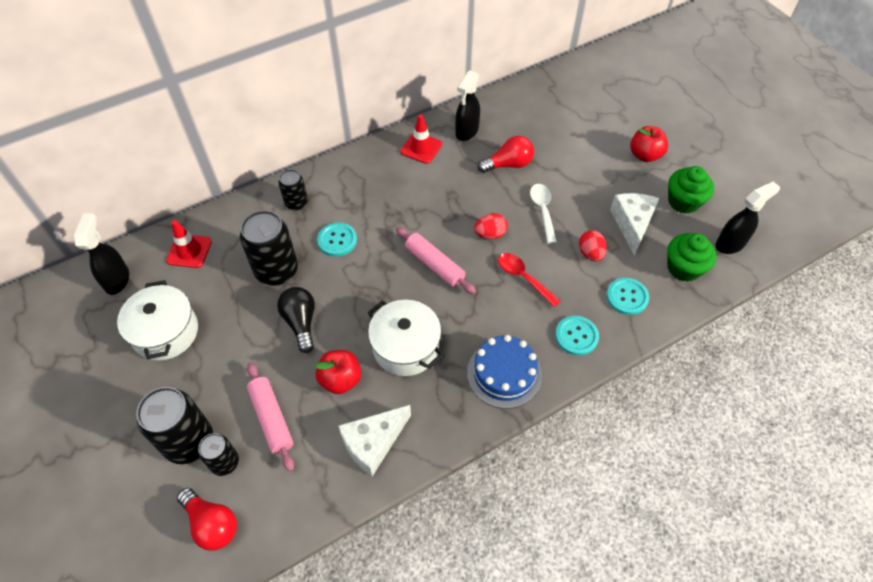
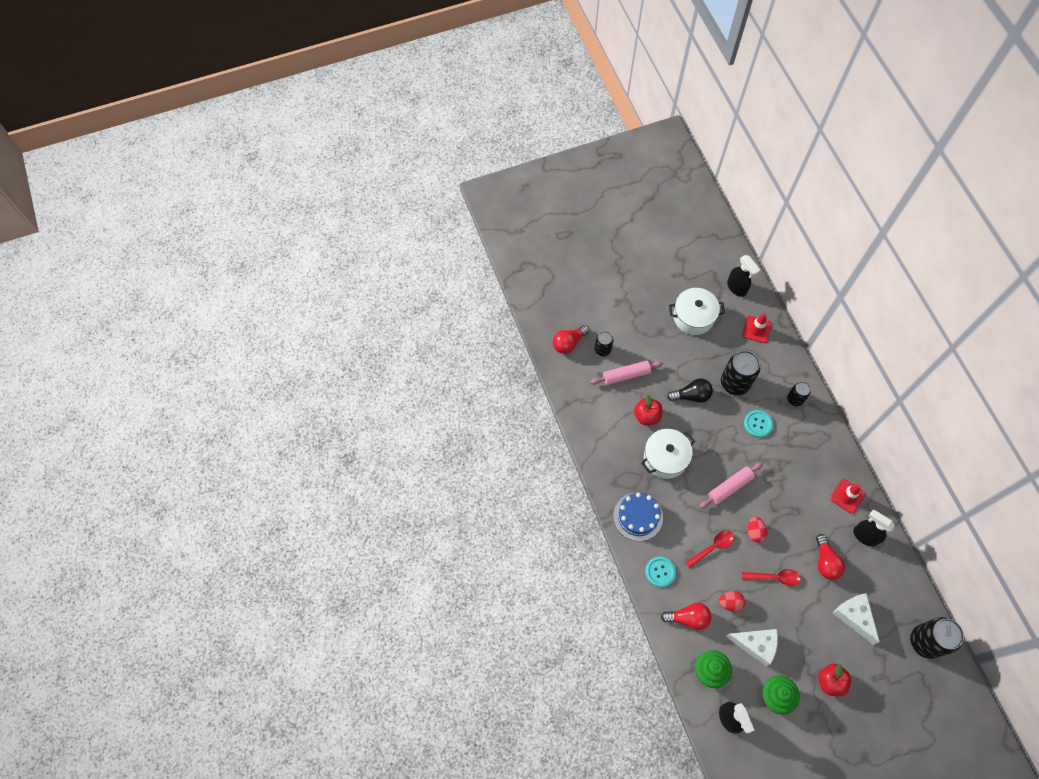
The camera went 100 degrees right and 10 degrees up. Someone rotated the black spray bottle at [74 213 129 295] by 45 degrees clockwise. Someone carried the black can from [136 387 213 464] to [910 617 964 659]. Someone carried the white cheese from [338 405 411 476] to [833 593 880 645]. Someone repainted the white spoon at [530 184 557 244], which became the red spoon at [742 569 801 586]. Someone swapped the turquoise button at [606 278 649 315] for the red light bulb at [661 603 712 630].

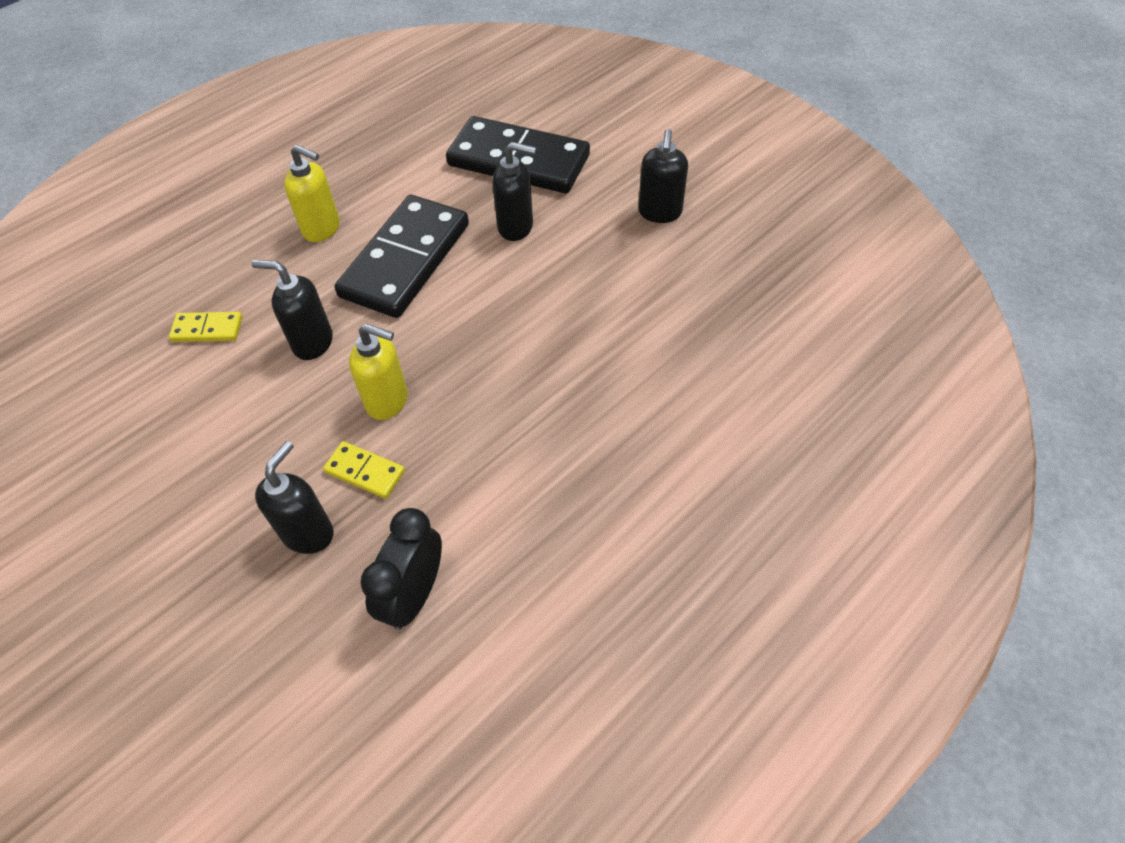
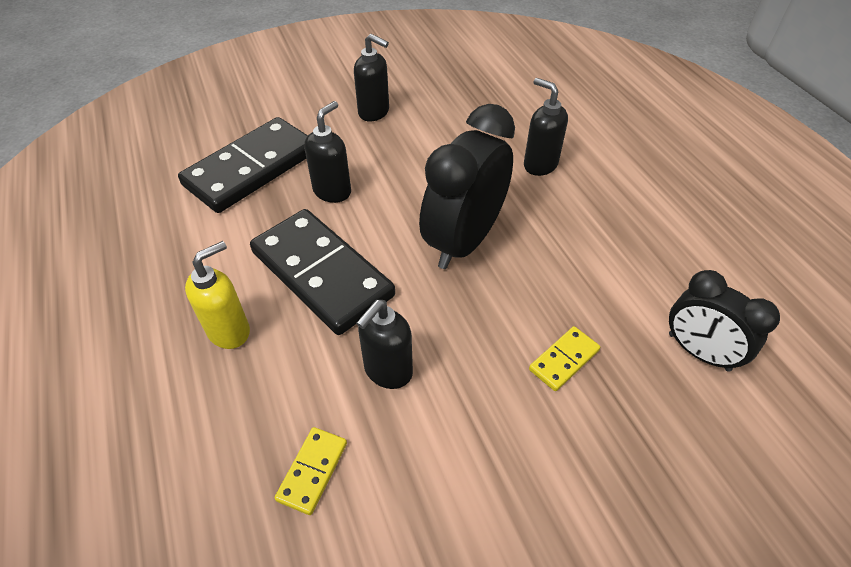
The camera went 70 degrees left and 5 degrees down. Someone carried the black soap dispenser from [255 441 334 554] to [524 78 568 176]. Someone took away the yellow soap dispenser at [349 324 408 420]. Someone put down the black clock at [419 104 515 269].

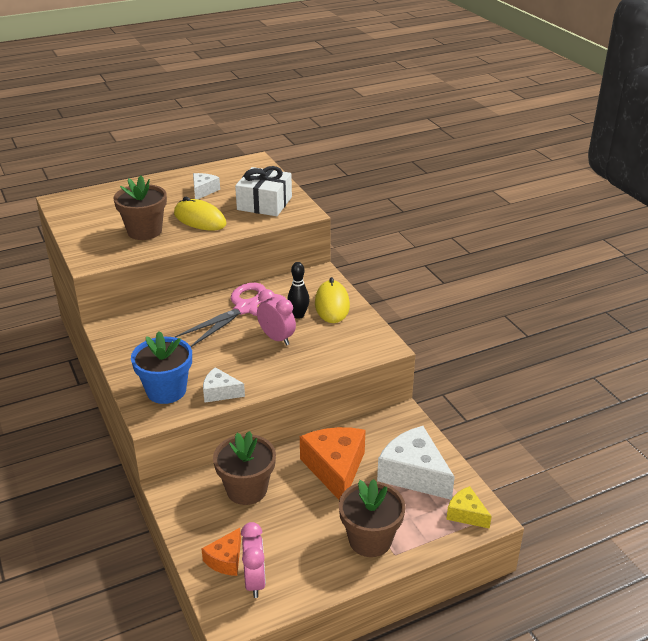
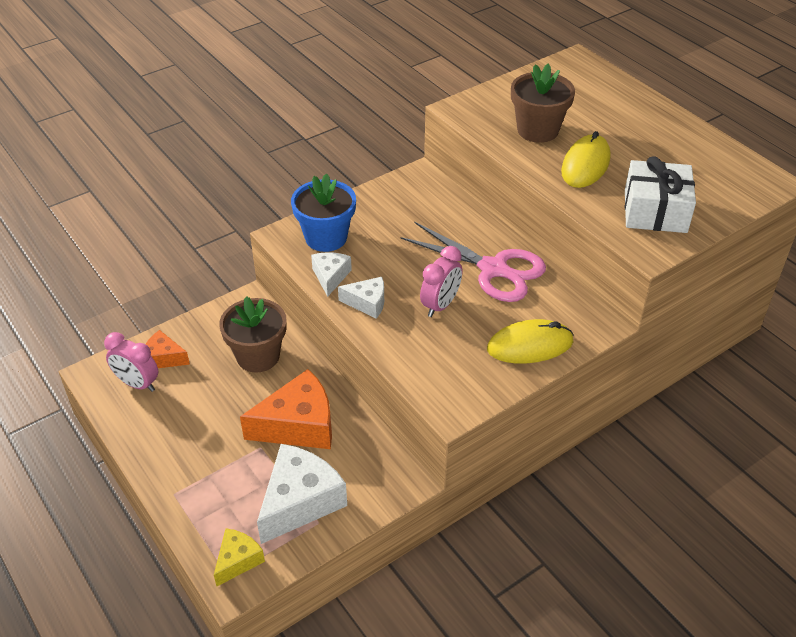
The camera went 80 degrees right and 10 degrees up. Someone carried the white cheese from [193 173 220 199] to [338 277 384 319]. Someone rotated the pink clock at [241 522 266 598] by 45 degrees clockwise. Someone took away the black bowling pin at [288 262 310 319]. Someone took away the brown flower pot at [339 479 406 557].

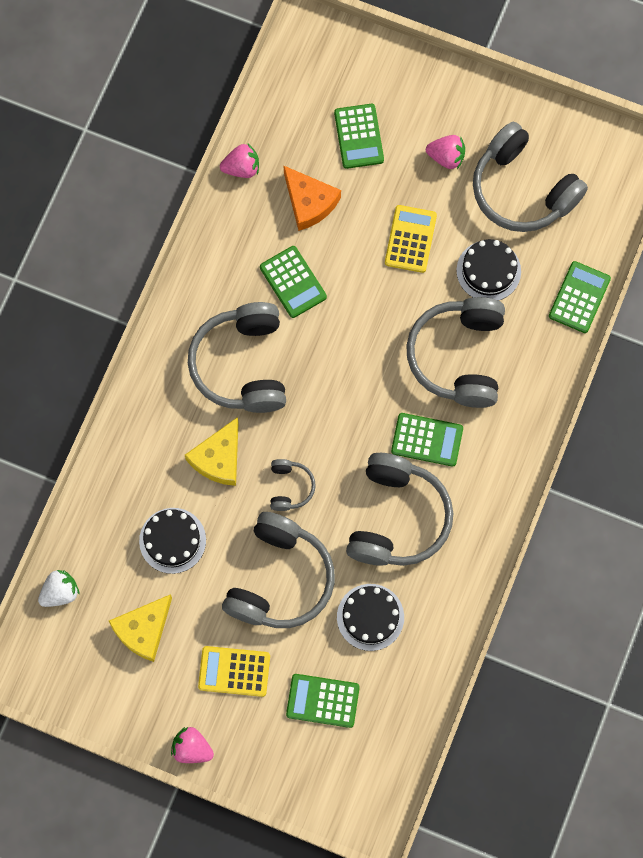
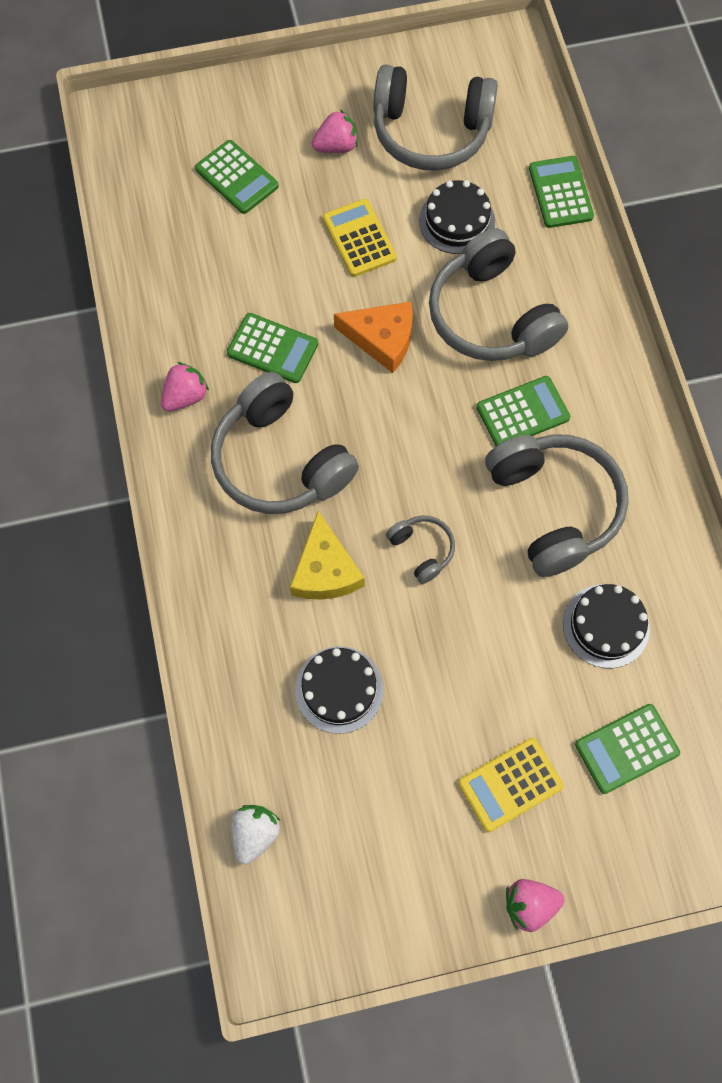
The camera went 35 degrees left and 5 degrees down. Someone took away the yellow cheese at [109 594 172 662]. Someone carried the pink strawberry from [220 144 259 178] to [161 362 209 411]. Someone took away the grey headphones at [222 512 335 628]. Someone carried the orange cheese from [283 165 341 231] to [334 302 413 373].

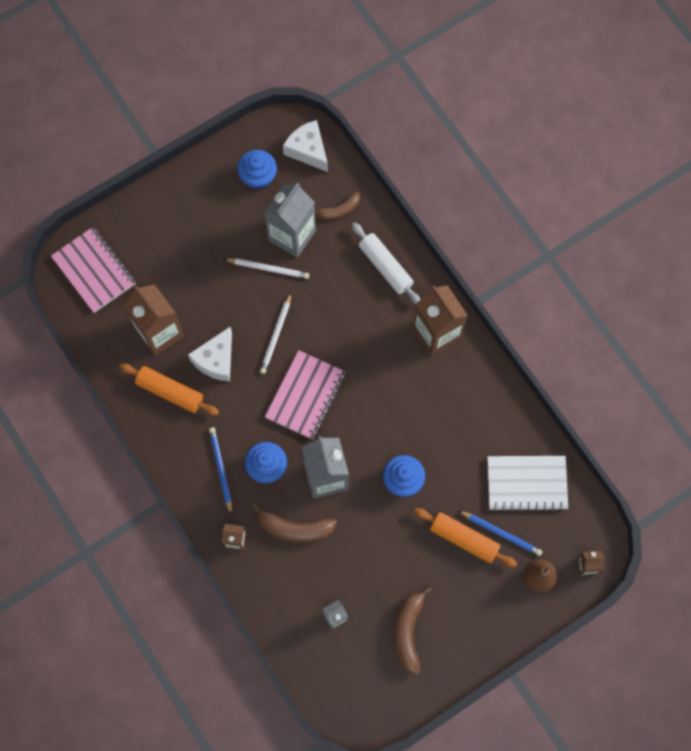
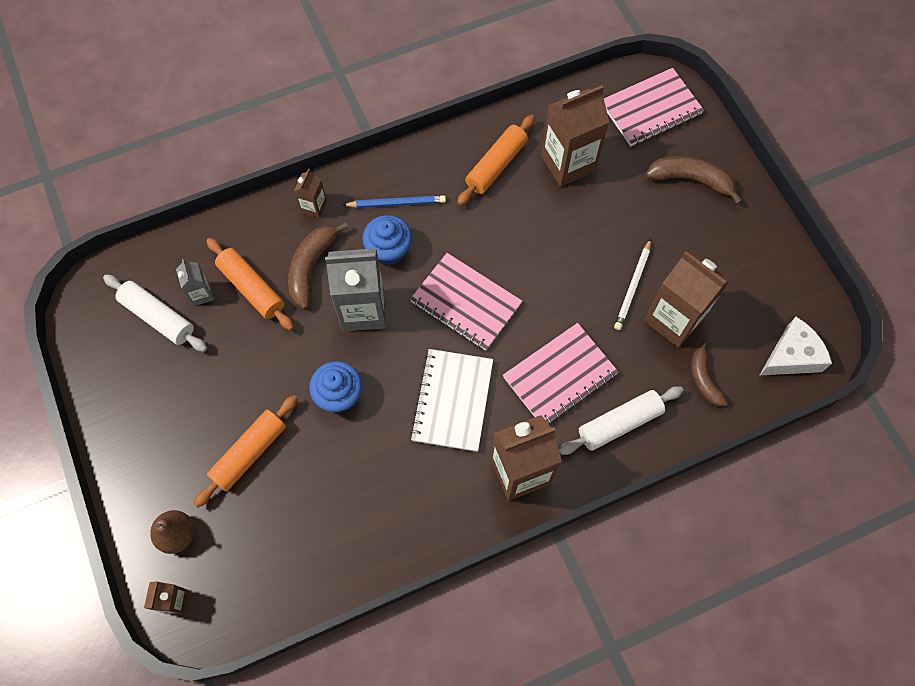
The camera went 100 degrees right and 5 degrees down. Someone took away the white cheese at [188 327 232 381]. Someone took away the blue cupcake at [237 150 277 190]. Someone took away the white pencil at [260 293 291 374]. Someone repainted the grey carton at [264 182 316 258], which became the brown carton at [644 251 730 348]. Someone carried the brown banana from [394 585 432 675] to [646 156 743 204]. Someone took away the blue pencil at [459 511 543 556]. Someone carried the white notebook from [487 456 568 512] to [410 349 493 452]. Someone put down the white rolling pin at [103 274 207 352]. Someone put down the orange rolling pin at [206 238 294 330]. Someone put down the pink notebook at [503 323 619 425].

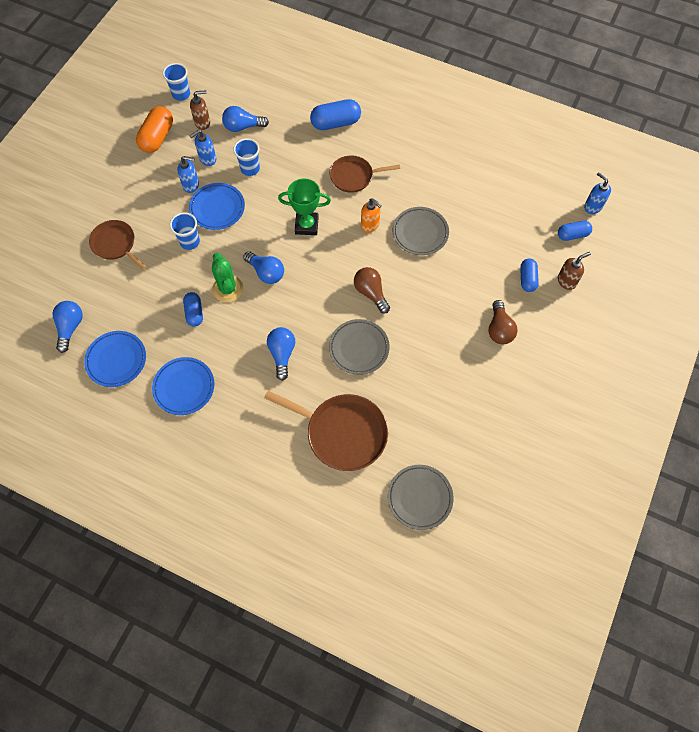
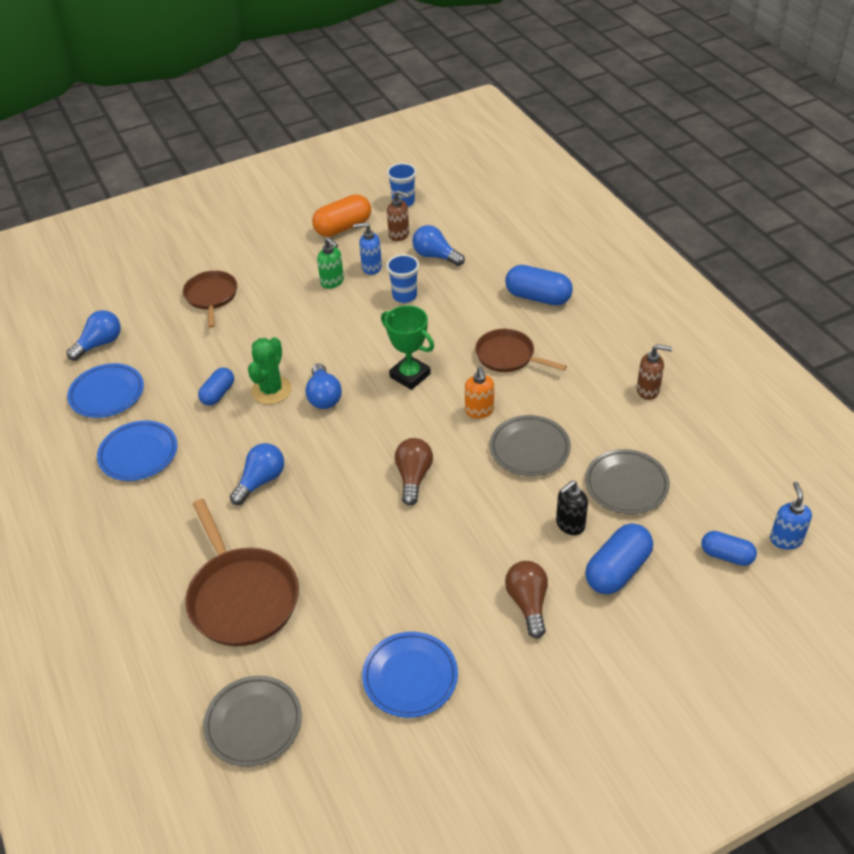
The camera went 40 degrees right and 20 degrees down. Someone took away the blue cup at [170 212 200 250]. Someone repainted the blue soap dispenser at [177 156 199 193], which became the green soap dispenser at [317 238 344 289]. Someone carried the blue plate from [189 183 245 230] to [362 632 458 718]. Someone carried the grey plate from [329 319 390 375] to [585 449 670 514]. Someone rotated the brown light bulb at [488 300 518 344] by 135 degrees clockwise. Someone scaled the blue capsule at [520 259 539 292] by 1.58. Someone carried the brown soap dispenser from [558 252 591 290] to [637 344 672 400]. Someone put down the black soap dispenser at [556 481 588 535].

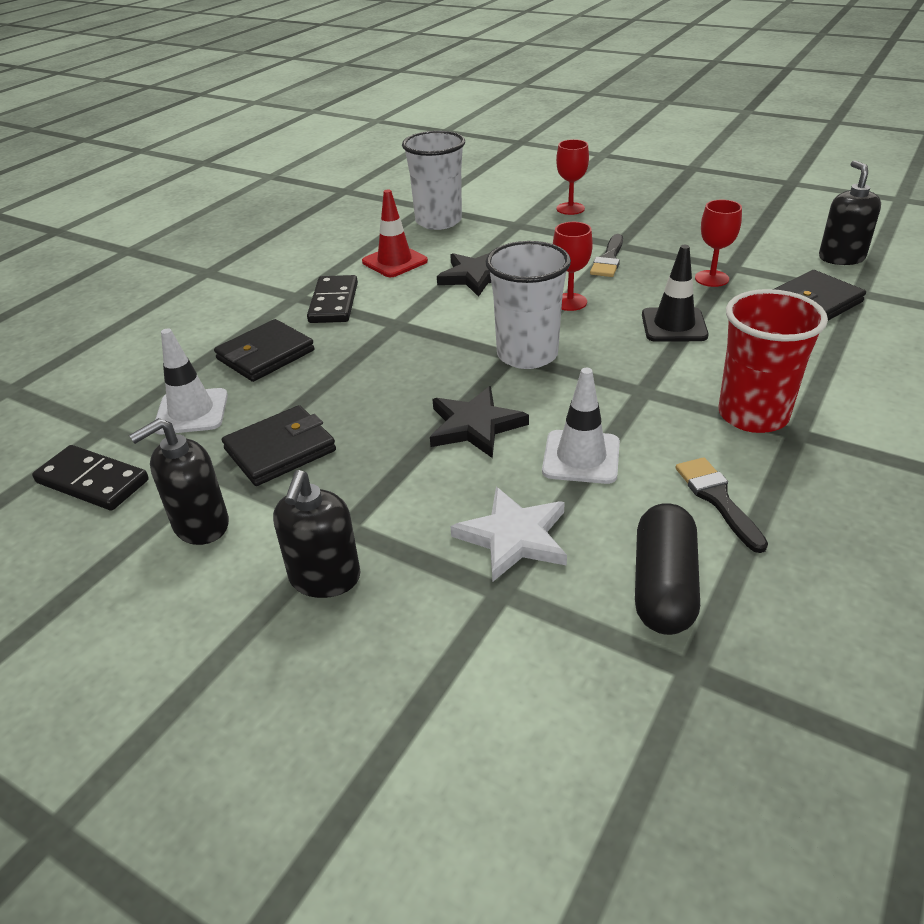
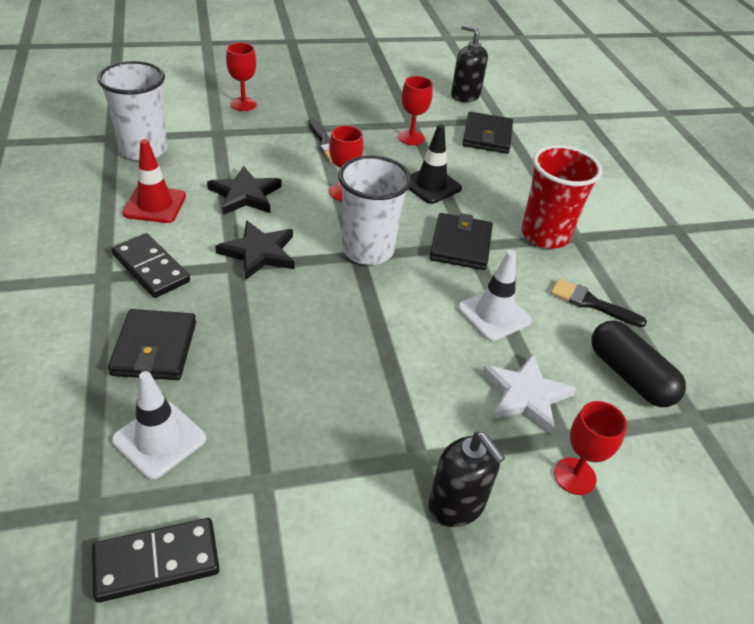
The camera went 50 degrees left and 5 degrees up. Someone took away the black soap dispenser at [129 418 229 545]. Someone carried the black wallet from [222 405 336 486] to [430 213 493 270]. Someone carried the black star from [430 386 529 458] to [215 220 294 280]. Someone put down the red goblet at [554 401 627 495].

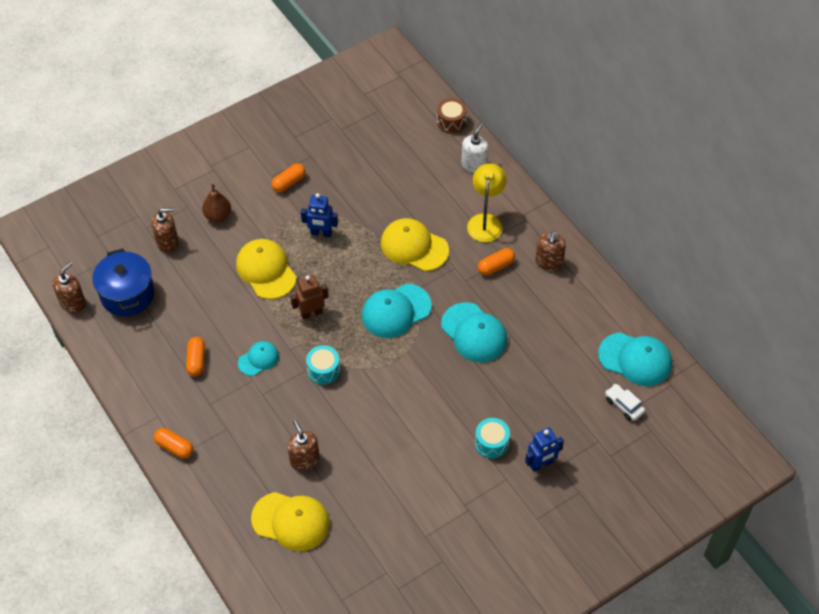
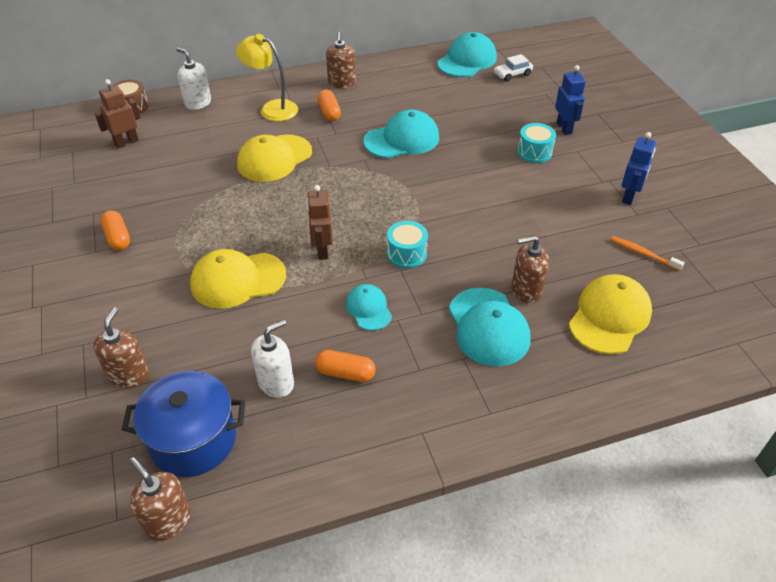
The camera went 75 degrees left and 10 degrees down. Someone took away the orange capsule at [154 428 193 458]. Someone took away the brown pear at [202 184 231 222]. Someone carried the blue robot from [301 193 338 237] to [621 132 656 205]. Someone carried the turquoise cap from [362 284 432 338] to [449 288 530 367]. Someone rotated the brown soap dispenser at [535 230 566 271] by 60 degrees clockwise. Someone put down the brown robot at [95 79 140 148]. Someone put down the white soap dispenser at [251 320 294 398]. Someone put down the orange toothbrush at [611 236 685 271].

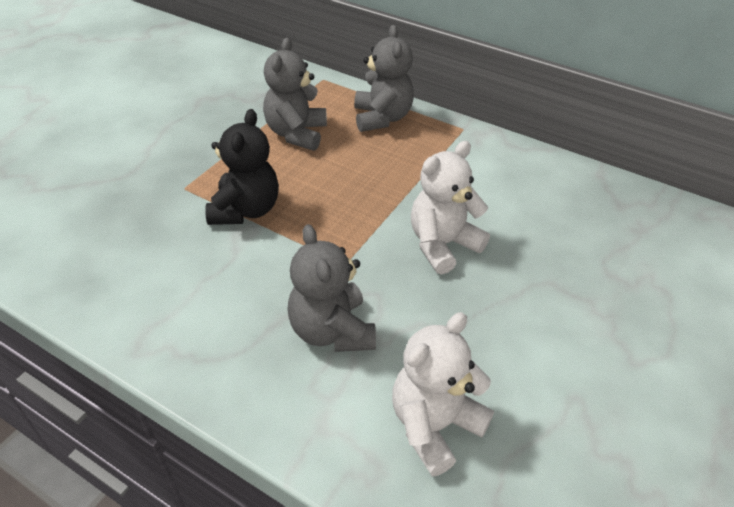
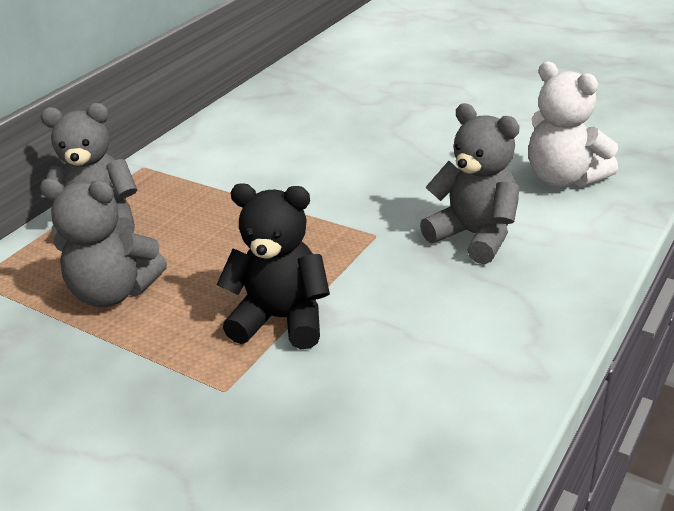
The camera went 85 degrees left and 10 degrees down. Someone rotated the grey teddy bear at [288 224 376 352] by 120 degrees counterclockwise. Someone took away the white teddy bear at [411 141 490 275].

